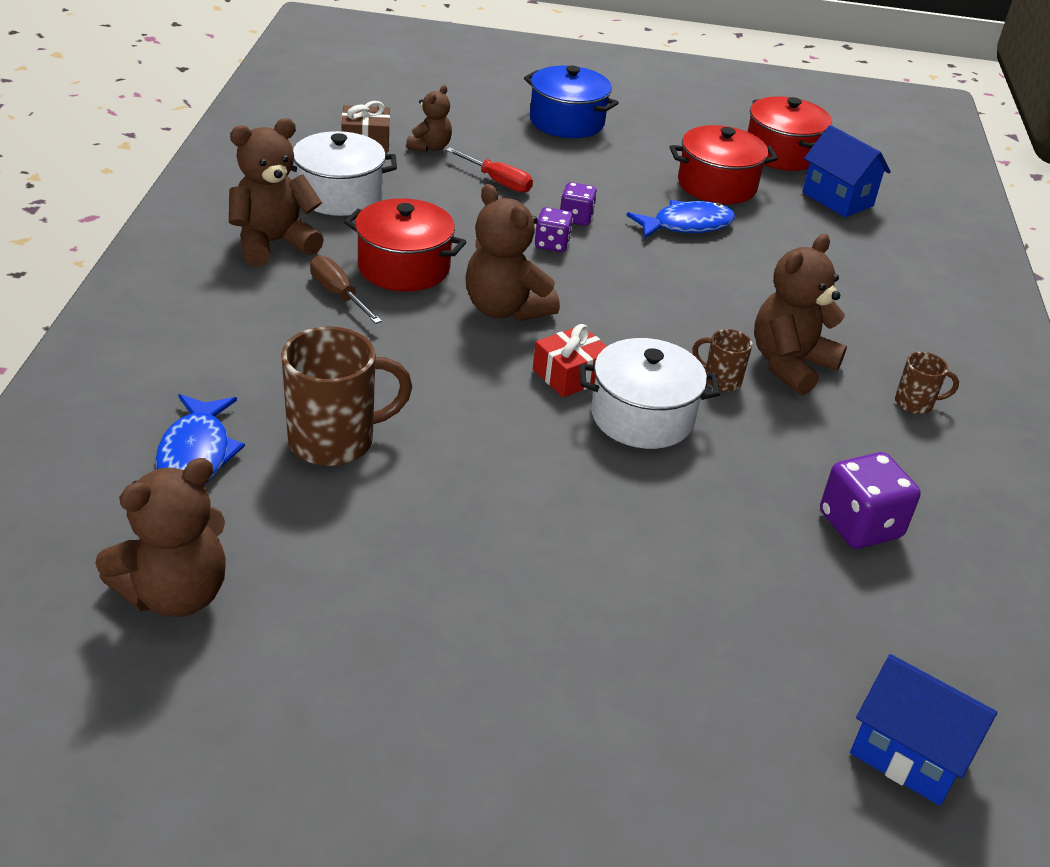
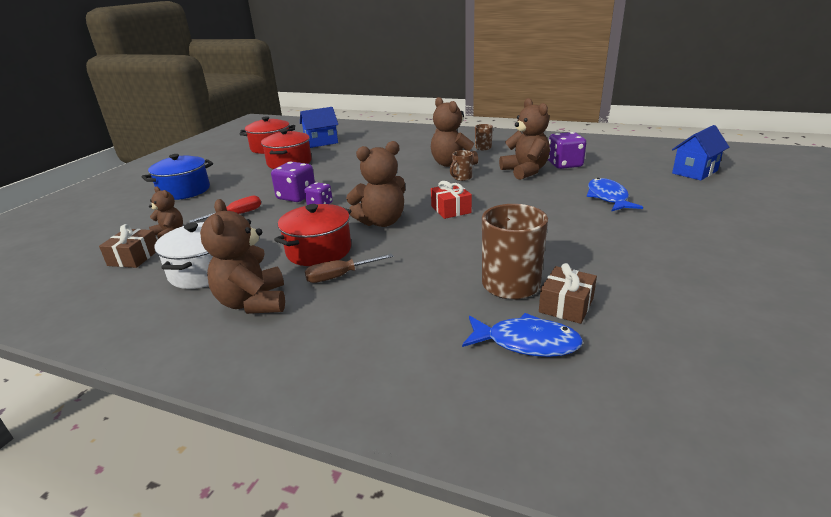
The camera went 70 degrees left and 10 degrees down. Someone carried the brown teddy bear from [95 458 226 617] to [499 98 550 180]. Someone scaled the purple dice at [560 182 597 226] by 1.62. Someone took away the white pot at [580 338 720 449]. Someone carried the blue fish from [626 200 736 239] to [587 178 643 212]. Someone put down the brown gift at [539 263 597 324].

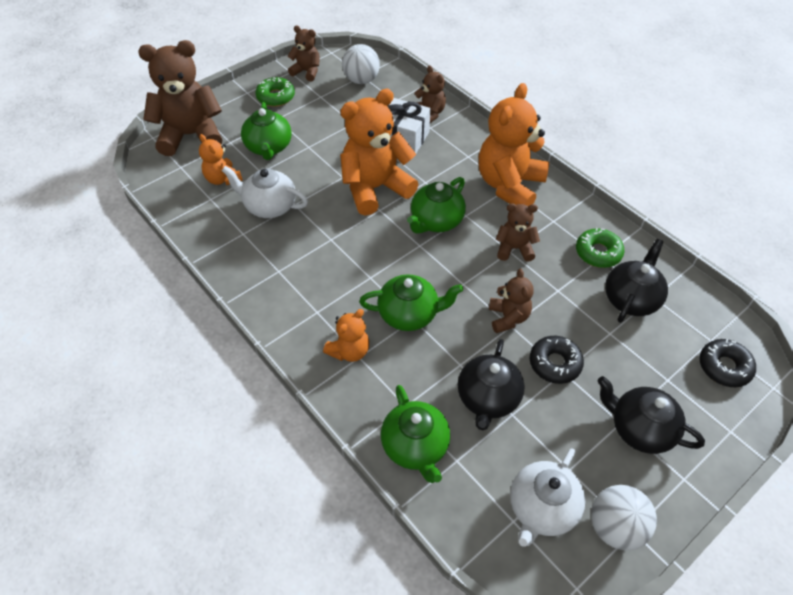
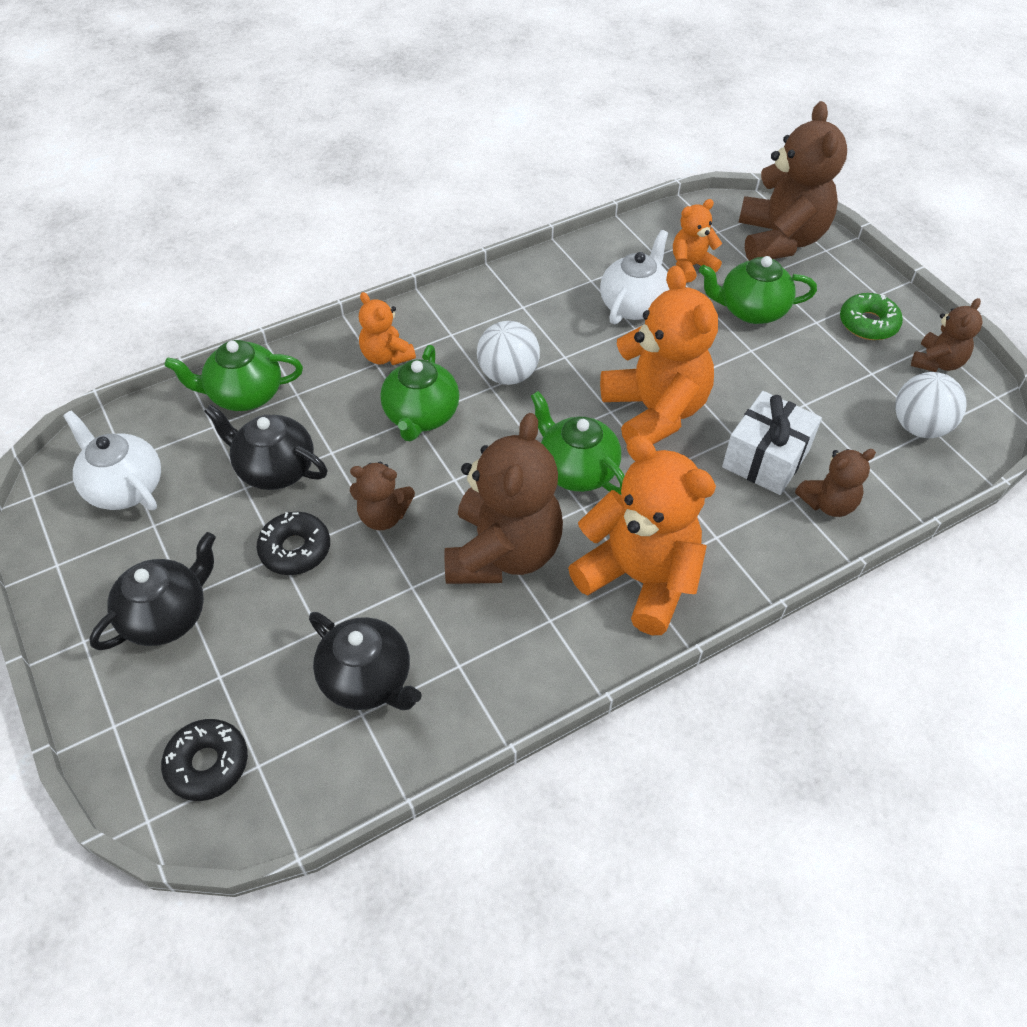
The camera went 100 degrees right and 0 degrees up. Someone scaled the brown teddy bear at [496 204 540 262] by 1.95. Someone took away the green donut at [576 228 625 268]. Someone carried the white ball from [591 485 657 550] to [477 321 540 385].

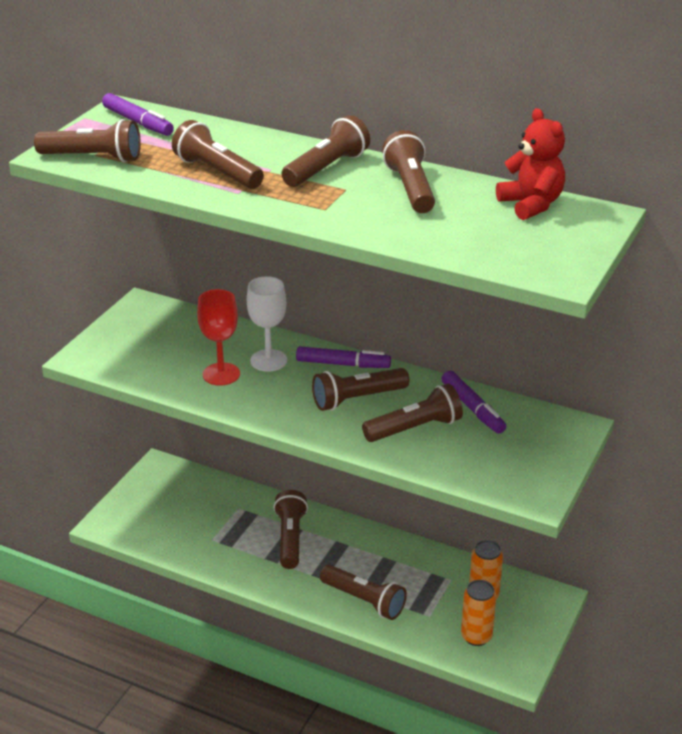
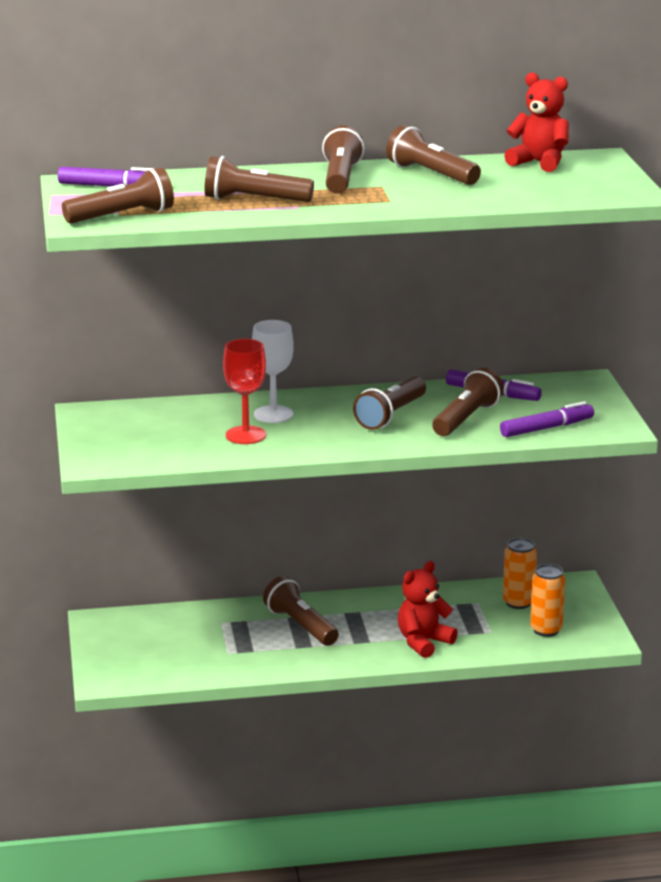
The camera went 35 degrees left and 10 degrees down. Someone carried the purple marker from [296 346 391 368] to [500 401 594 437]. Someone swapped the brown flashlight at [320 565 407 620] for the red teddy bear at [398 561 458 658].

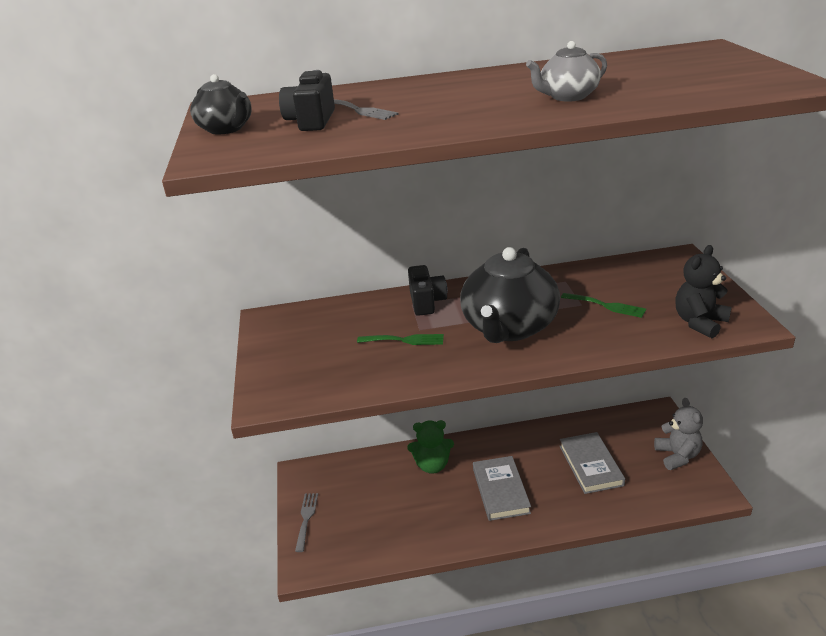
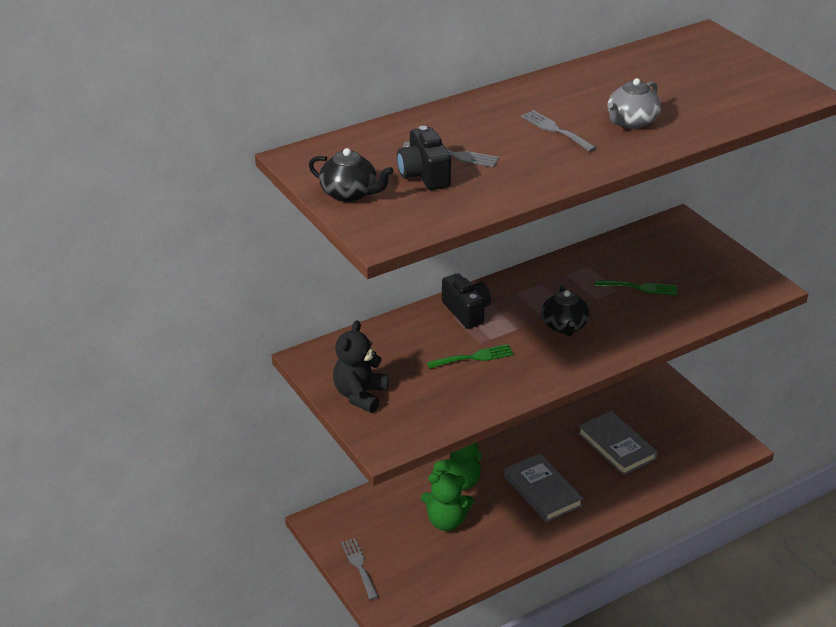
The camera went 25 degrees left and 5 degrees up. Someone scaled the black teapot at [460 247 560 343] by 0.50. Someone took away the grey teddy bear at [654 398 703 470]. Someone carried the black teddy bear from [676 245 732 338] to [333 320 388 413]. Someone put down the green teddy bear at [421 473 474 531]. Someone put down the grey fork at [521 110 597 152].

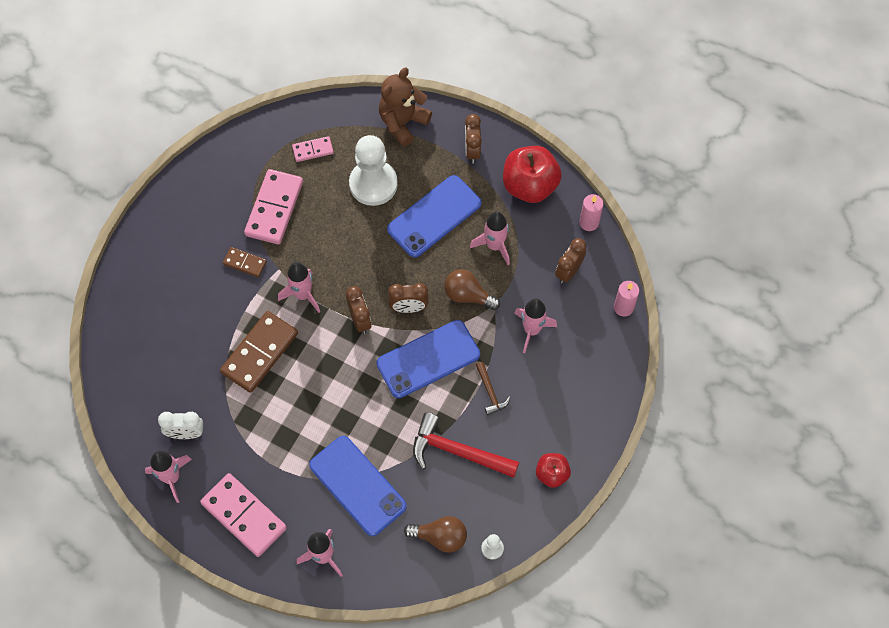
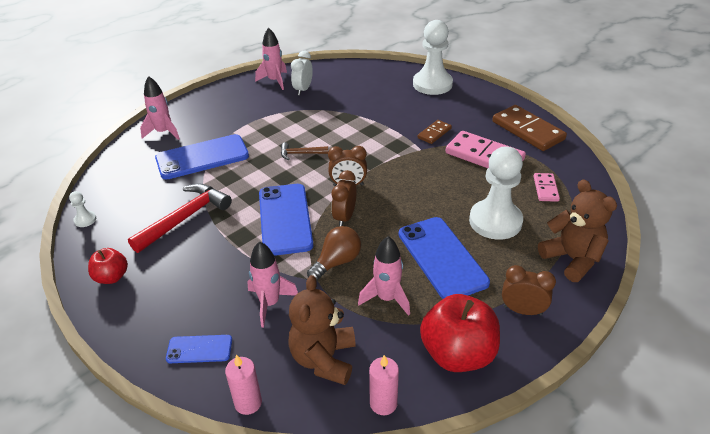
The camera went 110 degrees right and 25 degrees down. Someone took away the pink domino at [200 473 287 557]. Someone carried the brown domino from [220 311 298 393] to [492 105 567 151]. Someone took away the pink rocket at [278 262 320 313]. Someone took away the brown light bulb at [404 516 467 553]. Someone carried the brown hammer from [476 362 510 415] to [281 142 328 160]. Someone swapped the brown clock at [555 238 587 284] for the brown teddy bear at [288 275 356 385]. Someone put down the blue phone at [166 335 232 363]. Someone put down the white pawn at [413 20 453 95].

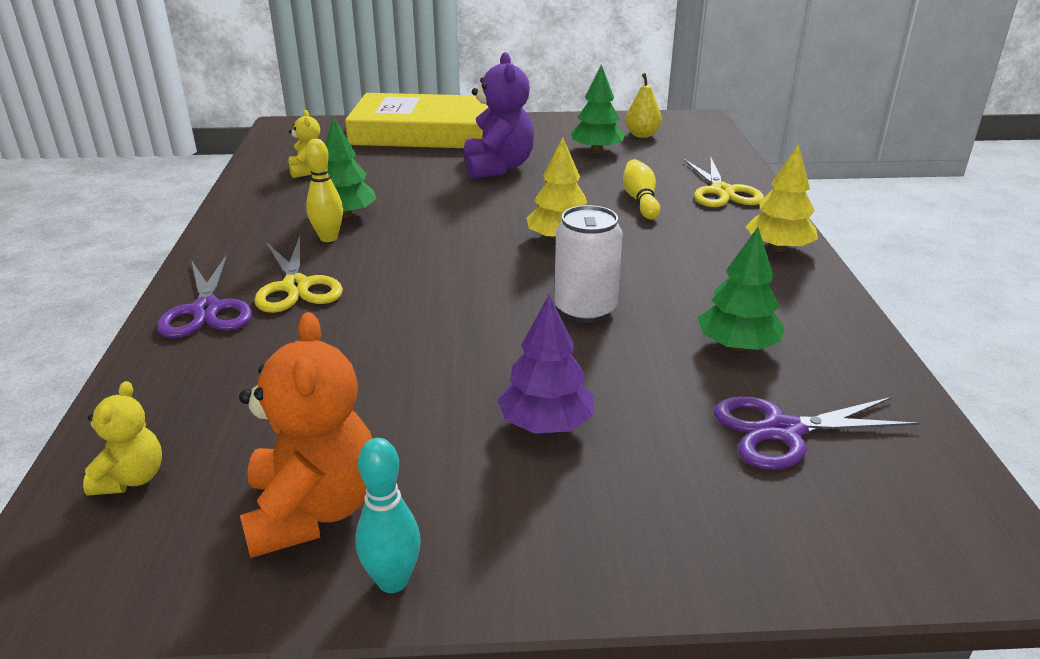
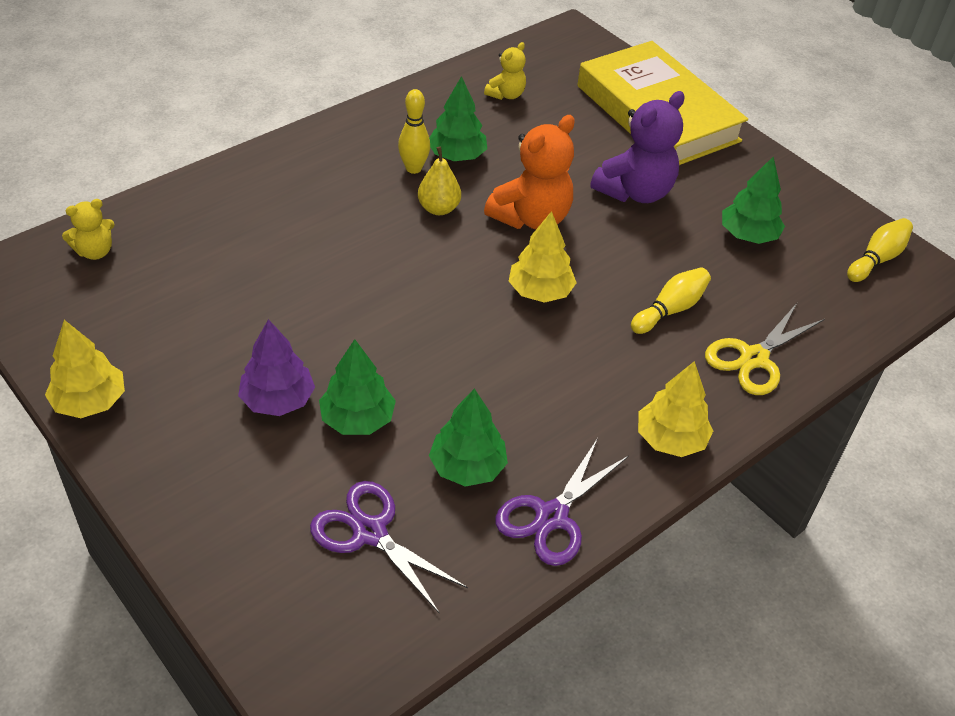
The camera went 50 degrees right and 15 degrees up. Someone carried the purple scissors from [157 255 252 338] to [495 438 629 566]. Someone carried the orange teddy bear from [239 312 372 558] to [484 115 575 229]. Someone took away the yellow scissors at [254 236 343 313]. Someone swapped the turquoise bowling pin at [356 438 421 593] for the yellow tree at [45 320 125 418]. Someone took away the white can at [554 205 622 323]. Someone carried the yellow pear from [625 73 662 138] to [418 146 461 215]. Someone put down the green tree at [319 339 396 435]. Someone put down the yellow bowling pin at [847 218 913 282].

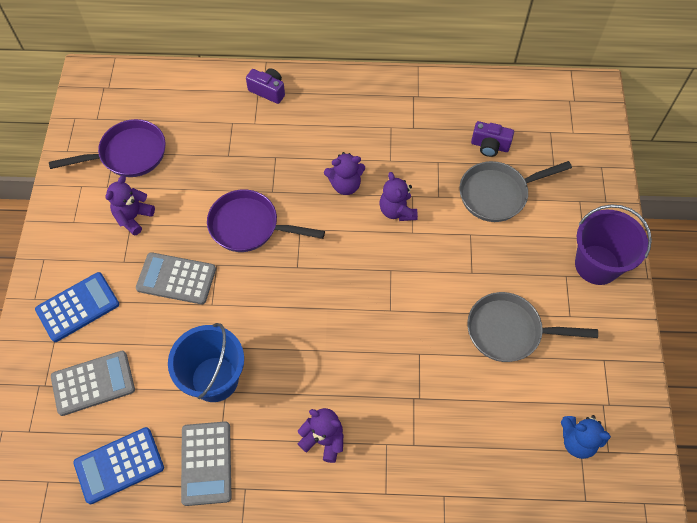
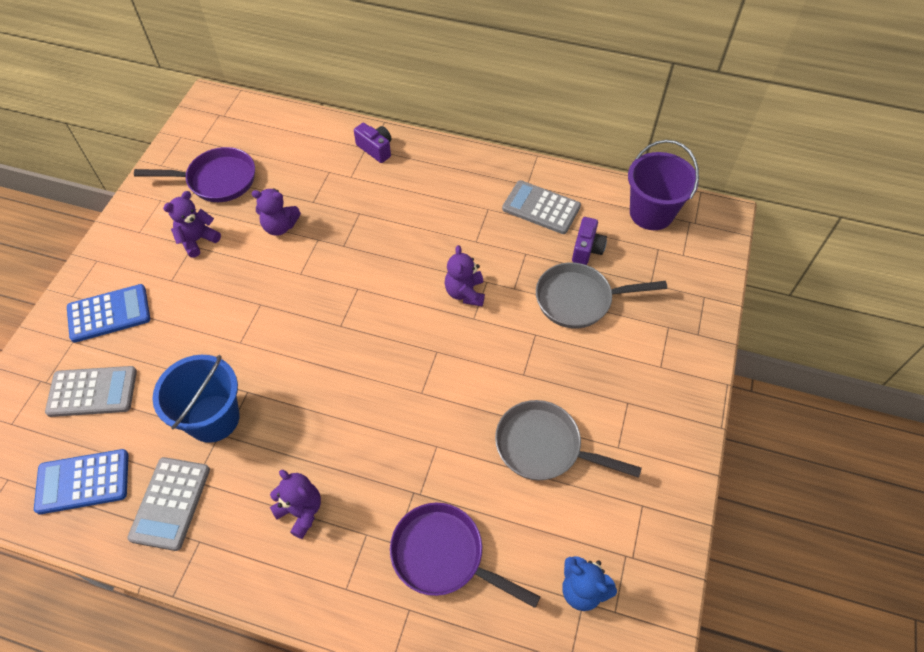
The camera went 15 degrees right and 5 degrees down. Someone carried the grey calculator from [136 252 216 304] to [502 180 581 234]. Someone carried the purple pan from [207 189 325 252] to [390 503 540 608]. Someone carried the purple teddy bear from [324 152 365 195] to [252 188 301 236]. Someone rotated the purple camera at [471 121 514 157] by 105 degrees counterclockwise. Someone carried the purple bucket from [575 204 652 285] to [628 140 699 230].

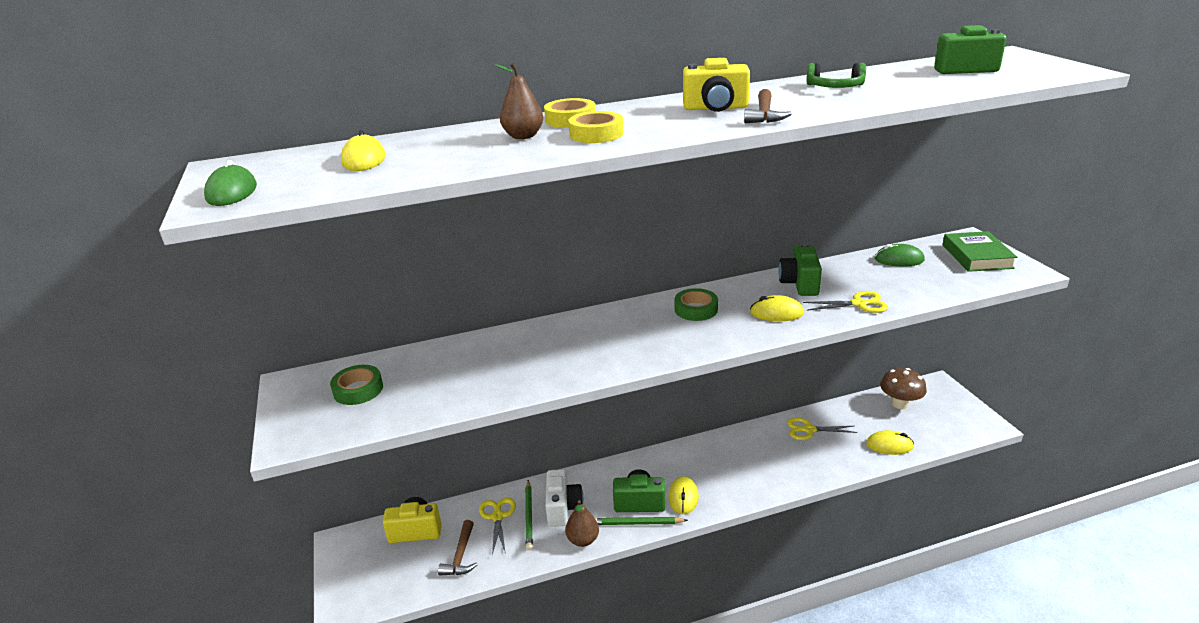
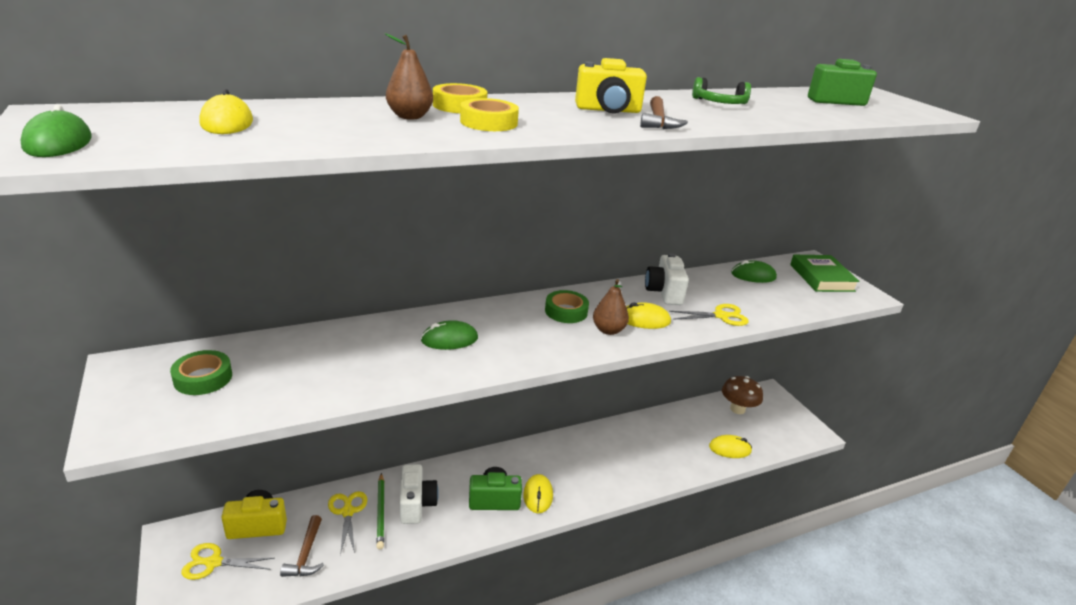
The camera went 10 degrees left and 0 degrees up. Someone carried the brown pear from [565 500 599 547] to [593 279 629 335]. Someone took away the green pencil at [595 517 688 525]. Someone repainted the green camera at [778 243 822 296], which became the white camera at [645 253 689 305]. Someone carried the yellow scissors from [787 418 857 440] to [181 543 274 580]. Someone put down the green mouse at [421 320 478 350].

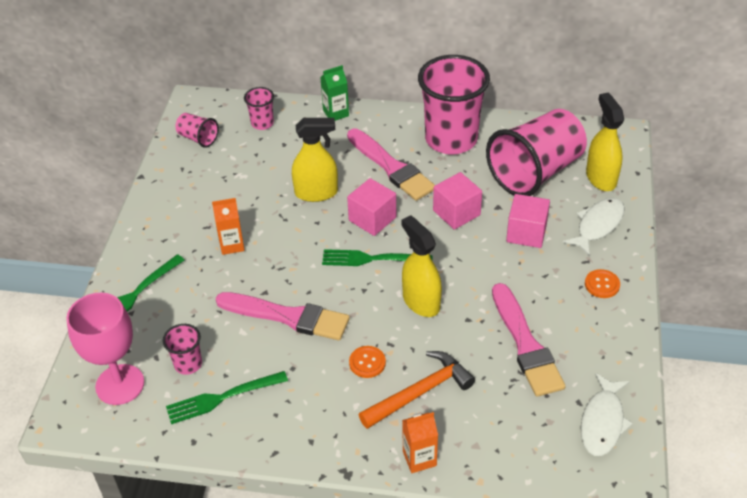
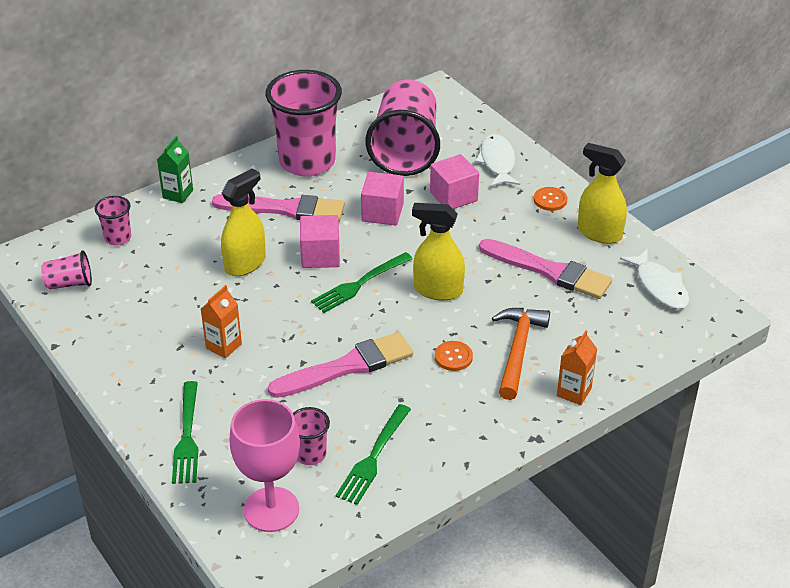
The camera went 45 degrees left and 5 degrees down. Someone carried the yellow spray bottle from [586 92 624 191] to [578 143 627 244].

